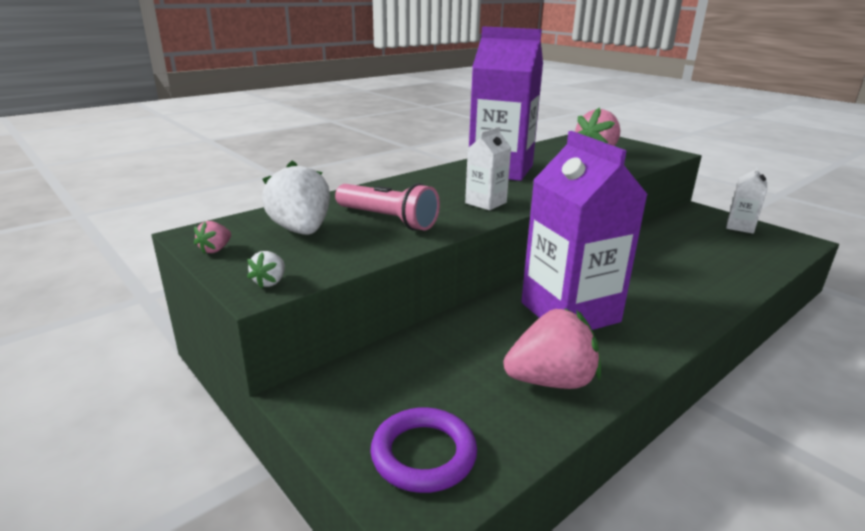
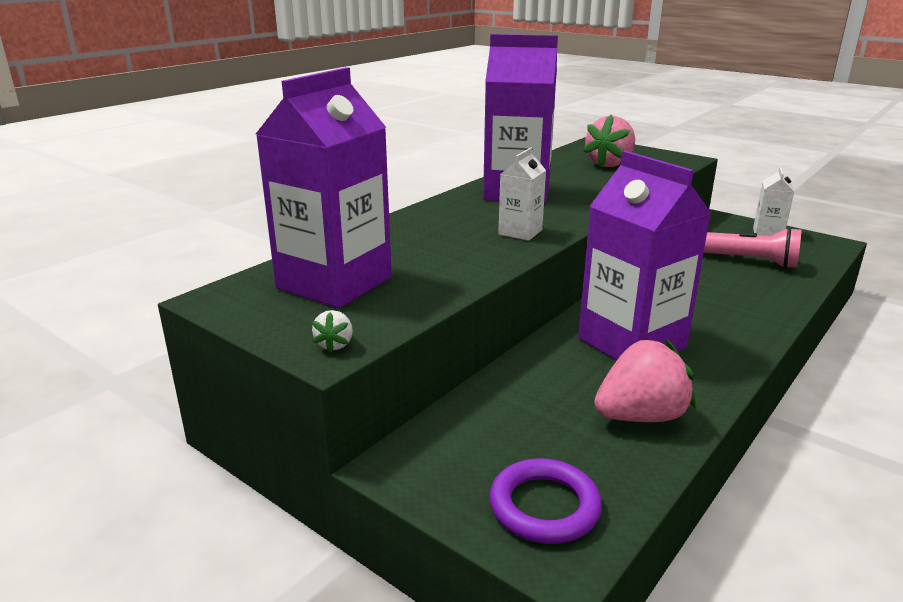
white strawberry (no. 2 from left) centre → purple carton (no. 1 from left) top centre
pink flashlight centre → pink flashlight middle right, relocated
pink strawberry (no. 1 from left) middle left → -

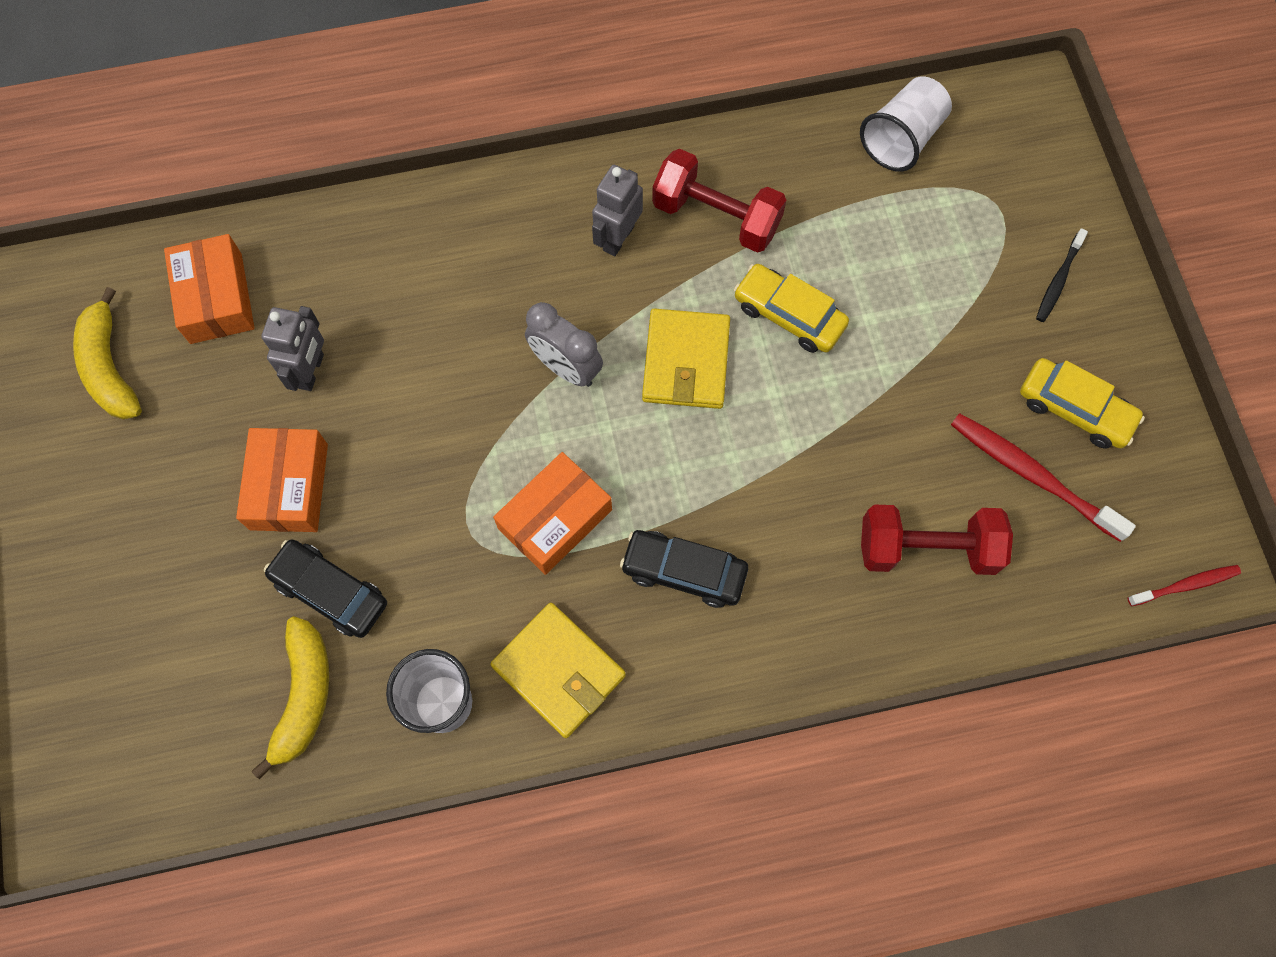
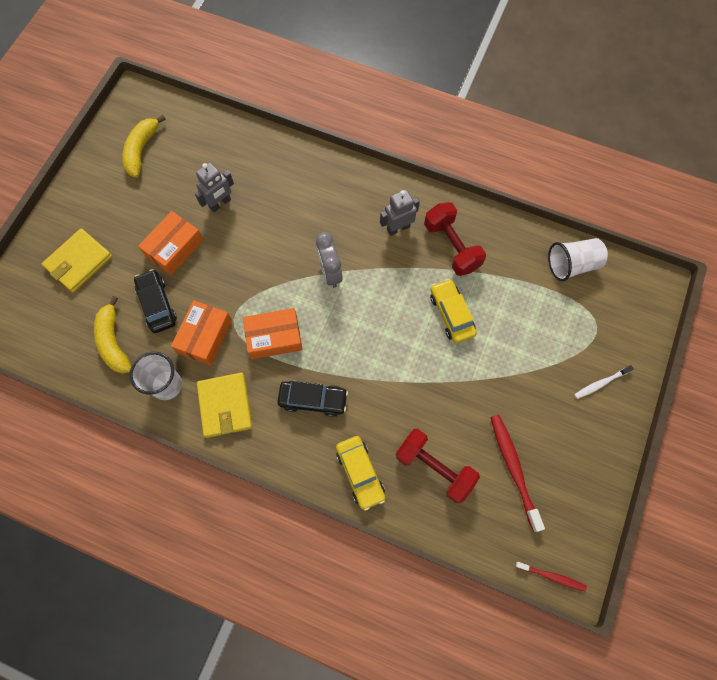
black toothbrush top right → white toothbrush middle right
orange box (no. 1 from left in the first image) top left → orange box (no. 2 from left) middle left, relocated
yellow wallet (no. 2 from left in the first image) centre → yellow wallet (no. 1 from left) middle left, relocated
yellow car (no. 2 from left in the first image) middle right → yellow car (no. 1 from left) bottom centre, relocated
black car (no. 2 from left) centre, 135 degrees clockwise
yellow banana (no. 2 from left in the first image) bottom left → yellow banana (no. 1 from left) middle left, 120 degrees clockwise

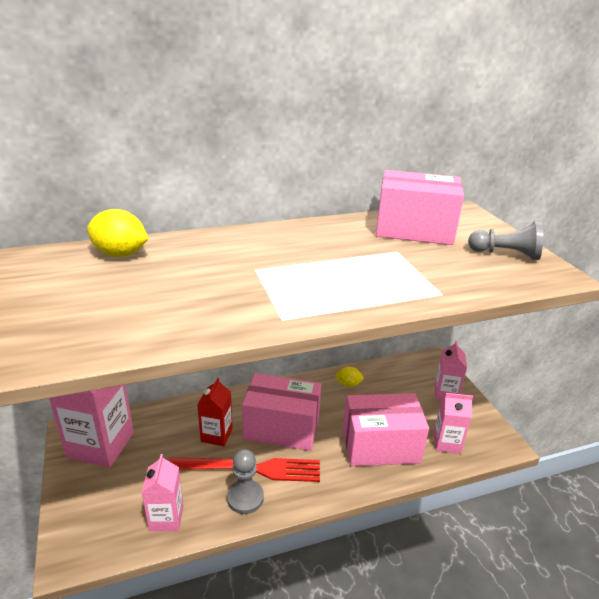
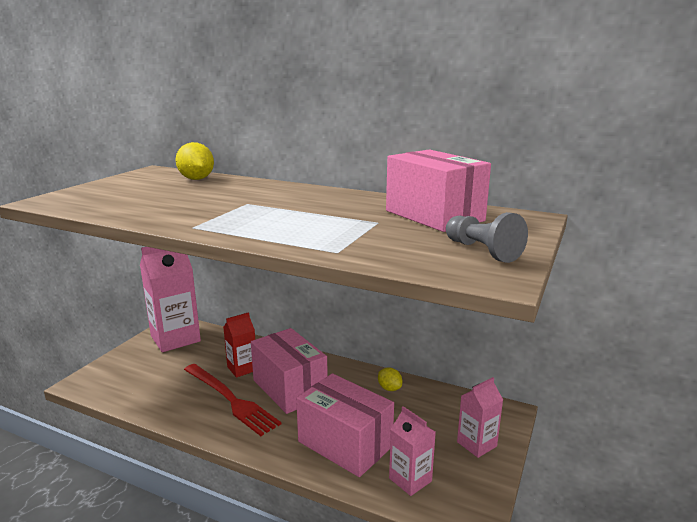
grey pawn (no. 1 from left) bottom centre → -
pink carton (no. 2 from left) bottom left → -

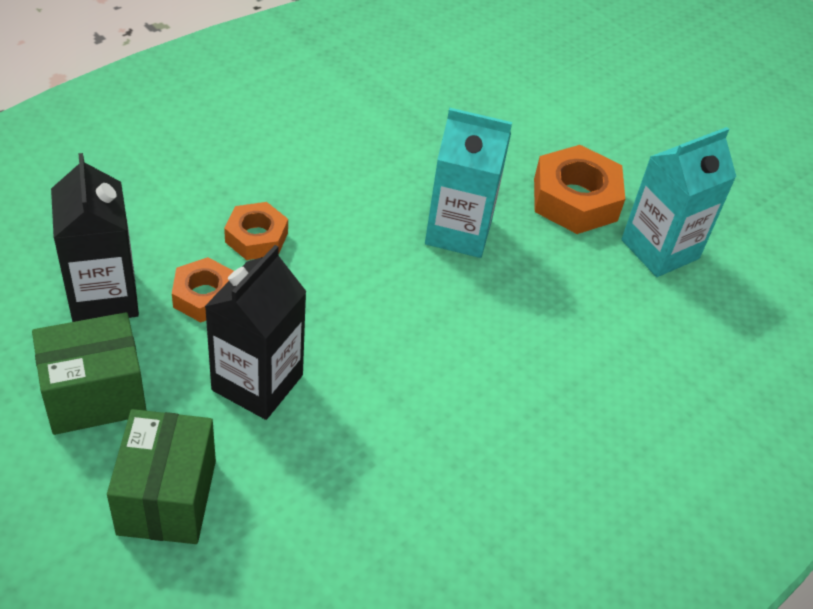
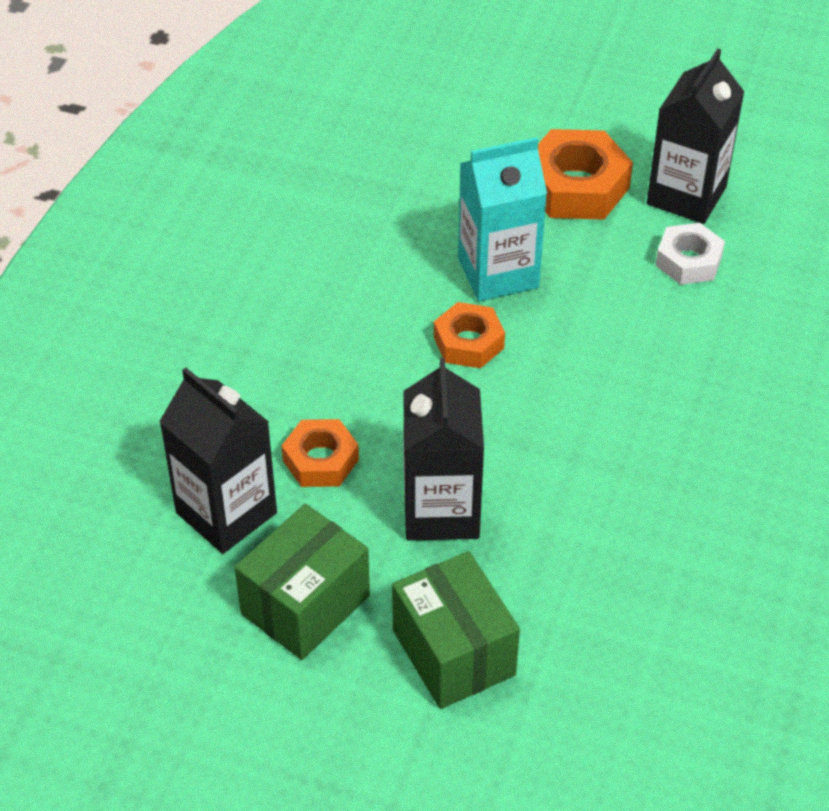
turquoise carton (no. 2 from left) top right → black carton (no. 3 from left) top right
orange nut (no. 2 from left) middle left → orange nut (no. 2 from left) centre, relocated
- → white nut top right

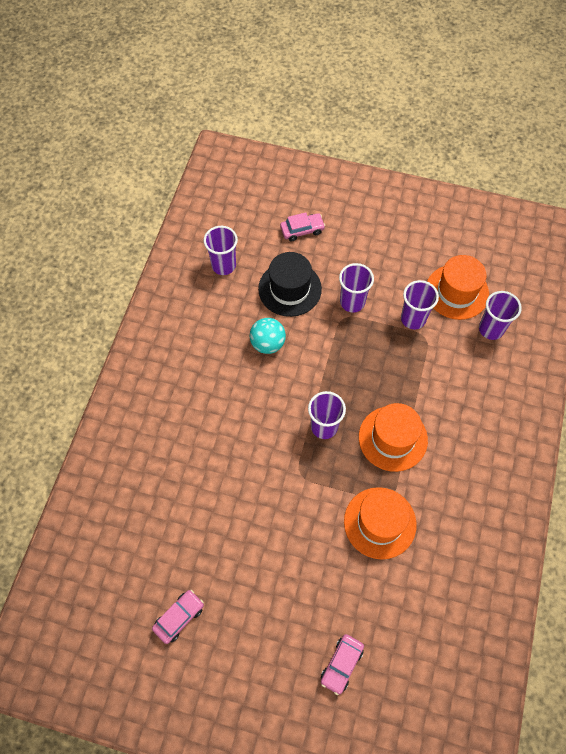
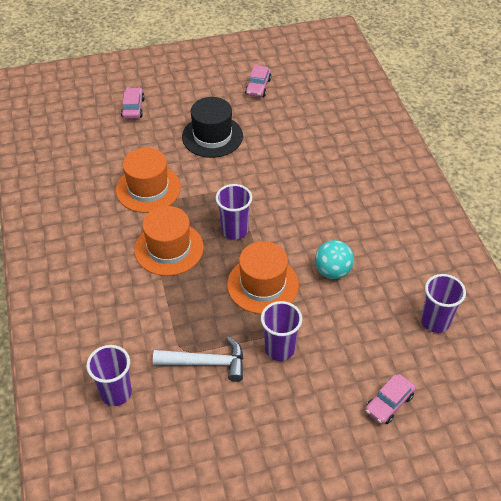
black hat centre → black hat top centre, relocated
orange hat (no. 3 from left) middle right → orange hat (no. 3 from left) centre, relocated
purple cup (no. 4 from left) middle right → white hammer bottom centre

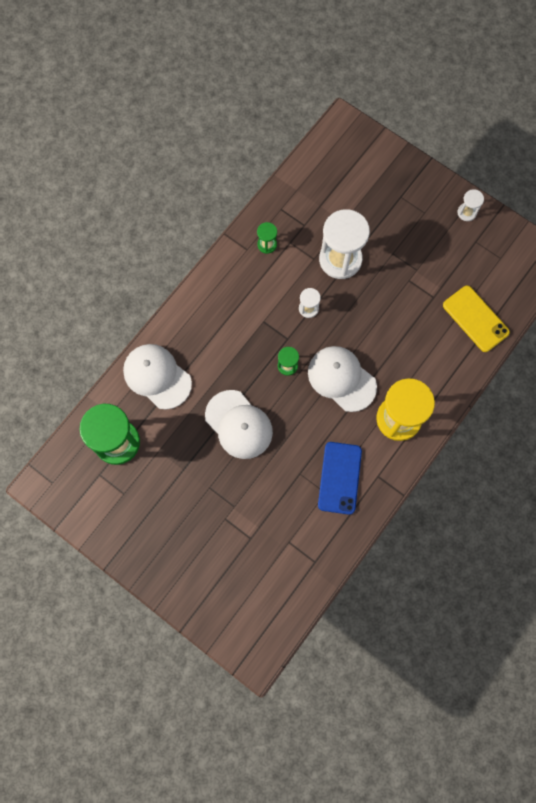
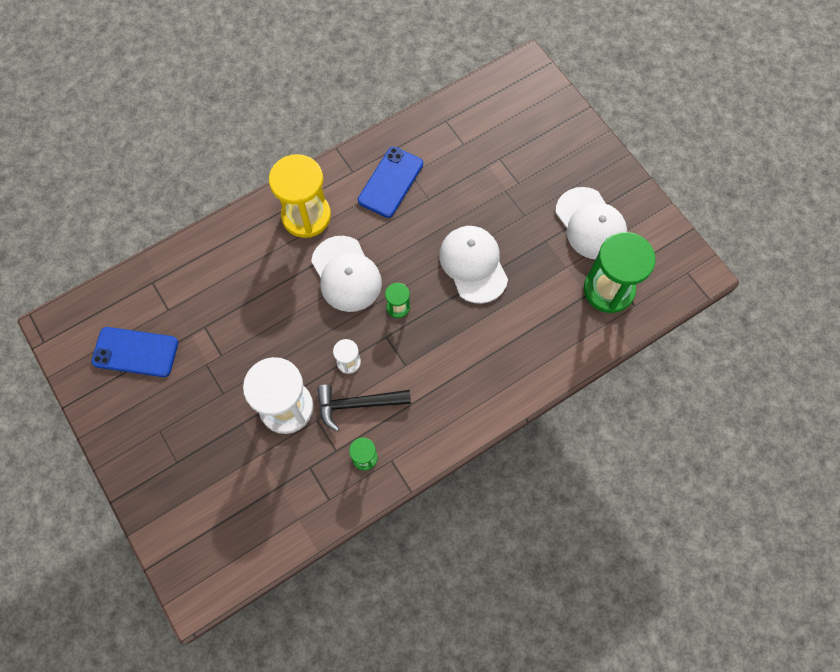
white hourglass (no. 3 from left) top right → -
yellow phone middle right → -
white cap (no. 1 from left in the first image) middle left → white cap (no. 3 from left) top right, relocated
- → blue phone (no. 1 from left) middle left
- → black hammer centre

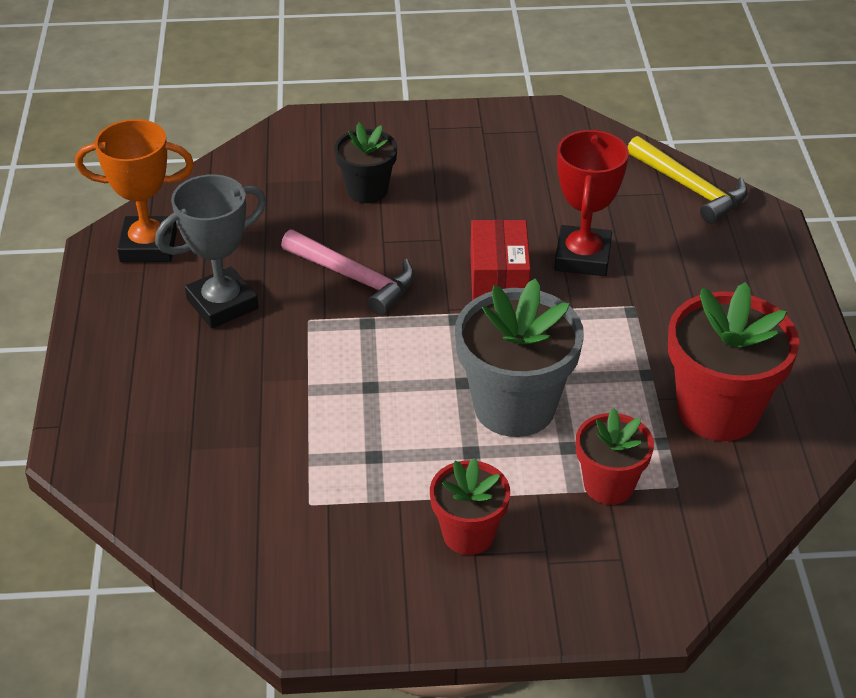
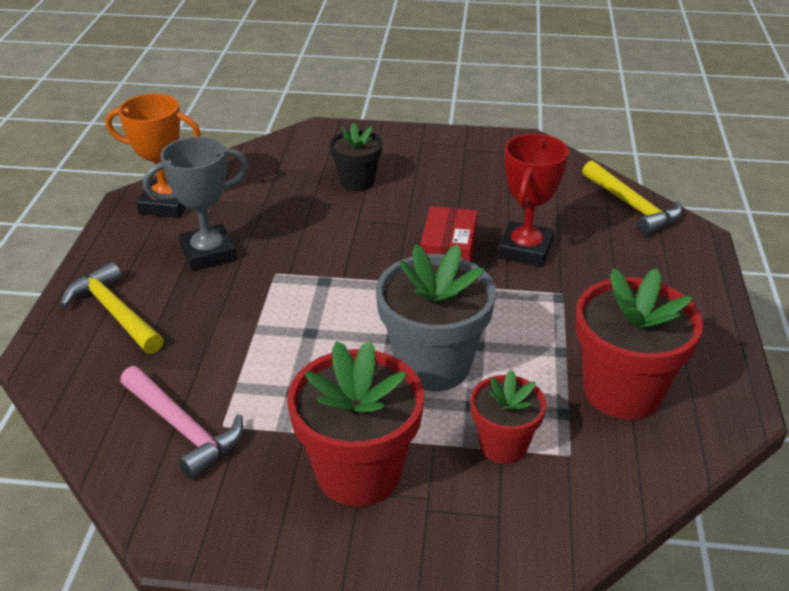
pink hammer centre → pink hammer bottom left, relocated
red flower pot (no. 1 from left) bottom centre, x1.70
- → yellow hammer (no. 1 from left) middle left

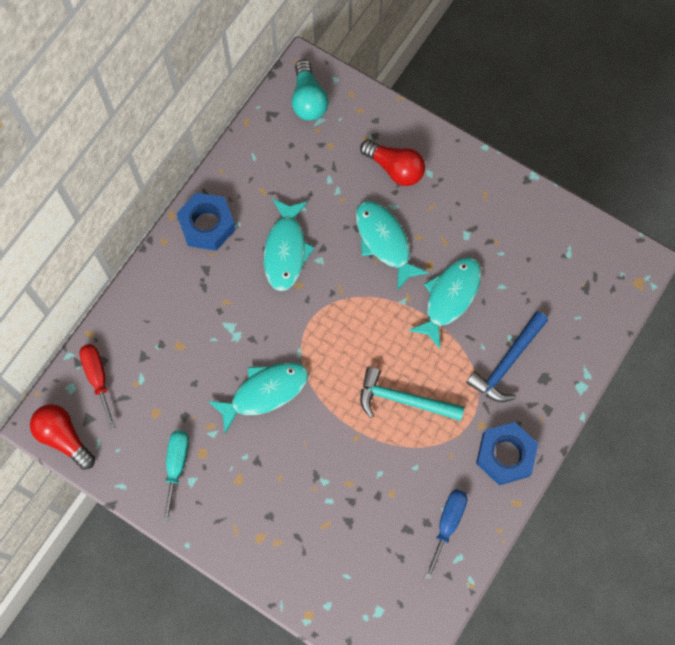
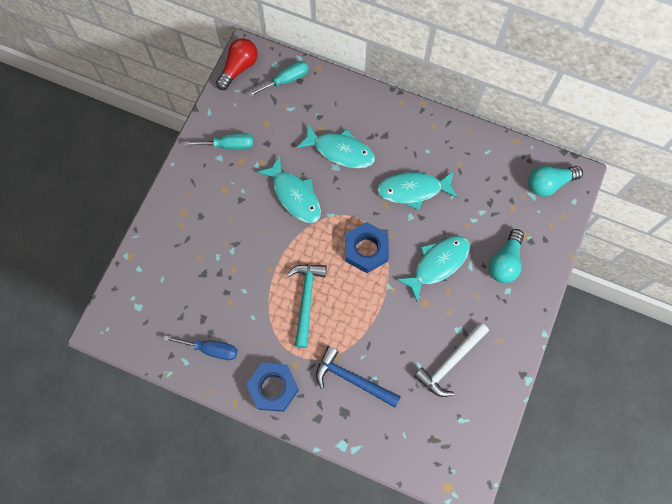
red light bulb (no. 2 from left) top centre → turquoise light bulb (no. 1 from left) middle right
blue nut (no. 1 from left in the first image) middle left → blue nut (no. 2 from left) centre, relocated
turquoise fish (no. 4 from left in the first image) centre → turquoise fish (no. 2 from left) top centre, relocated
red screwdriver middle left → turquoise screwdriver (no. 2 from left) top centre
- → white hammer bottom right

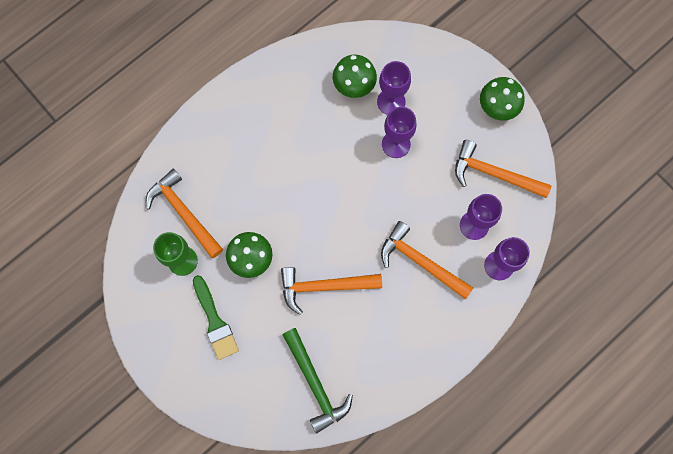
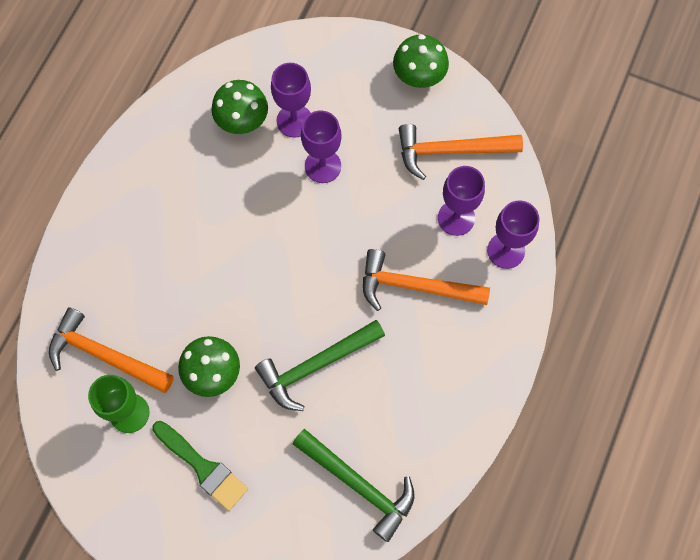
orange hammer (no. 2 from left) centre → green hammer (no. 1 from left) centre

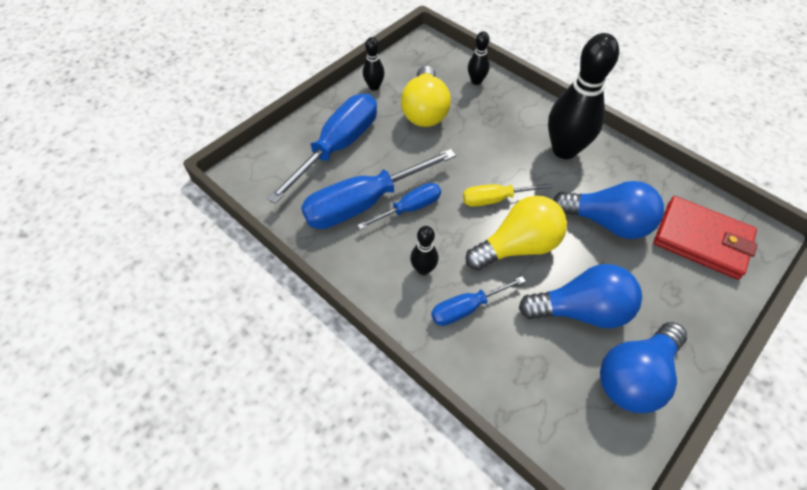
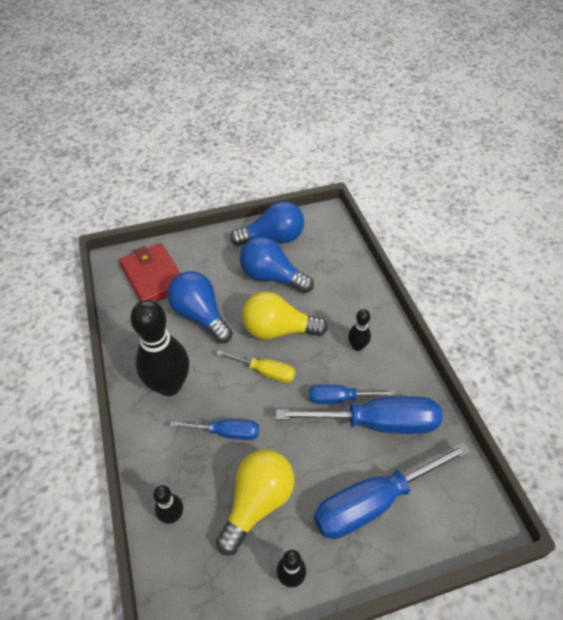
blue screwdriver (no. 4 from left in the first image) centre → blue screwdriver (no. 1 from left) bottom centre, relocated

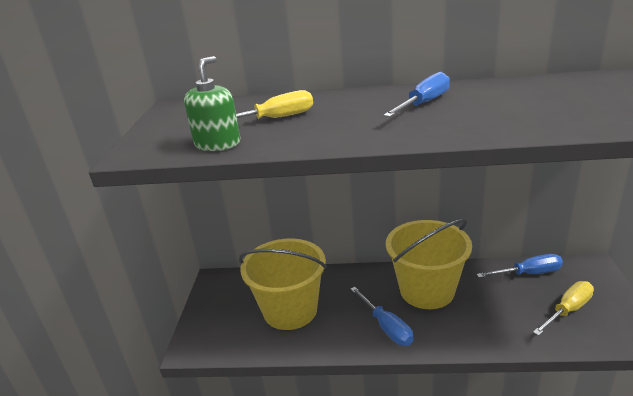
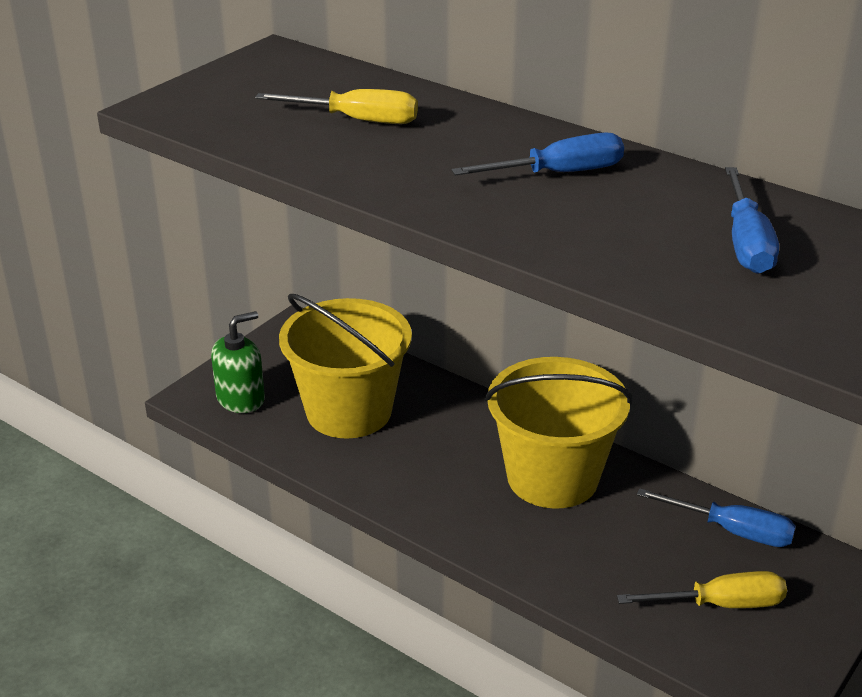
green soap dispenser top centre → green soap dispenser middle left, relocated
blue screwdriver (no. 1 from left in the first image) bottom centre → blue screwdriver (no. 3 from left) top right, relocated

